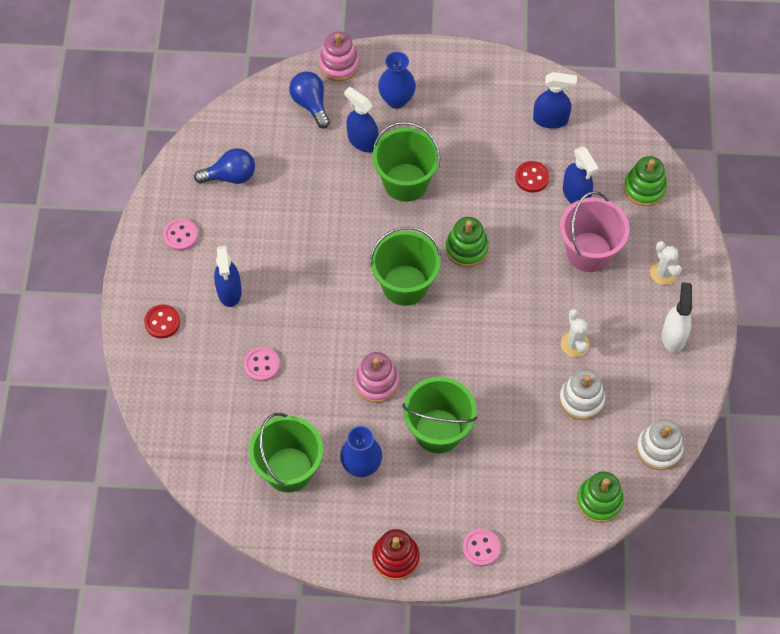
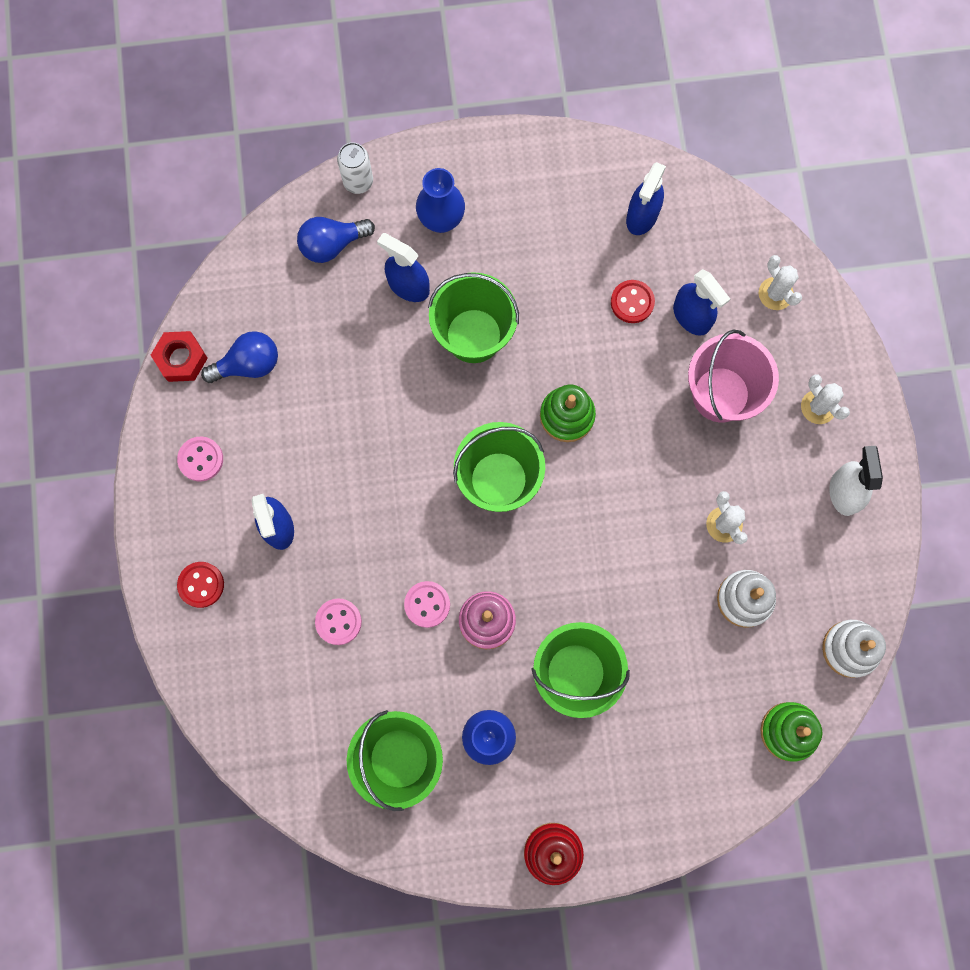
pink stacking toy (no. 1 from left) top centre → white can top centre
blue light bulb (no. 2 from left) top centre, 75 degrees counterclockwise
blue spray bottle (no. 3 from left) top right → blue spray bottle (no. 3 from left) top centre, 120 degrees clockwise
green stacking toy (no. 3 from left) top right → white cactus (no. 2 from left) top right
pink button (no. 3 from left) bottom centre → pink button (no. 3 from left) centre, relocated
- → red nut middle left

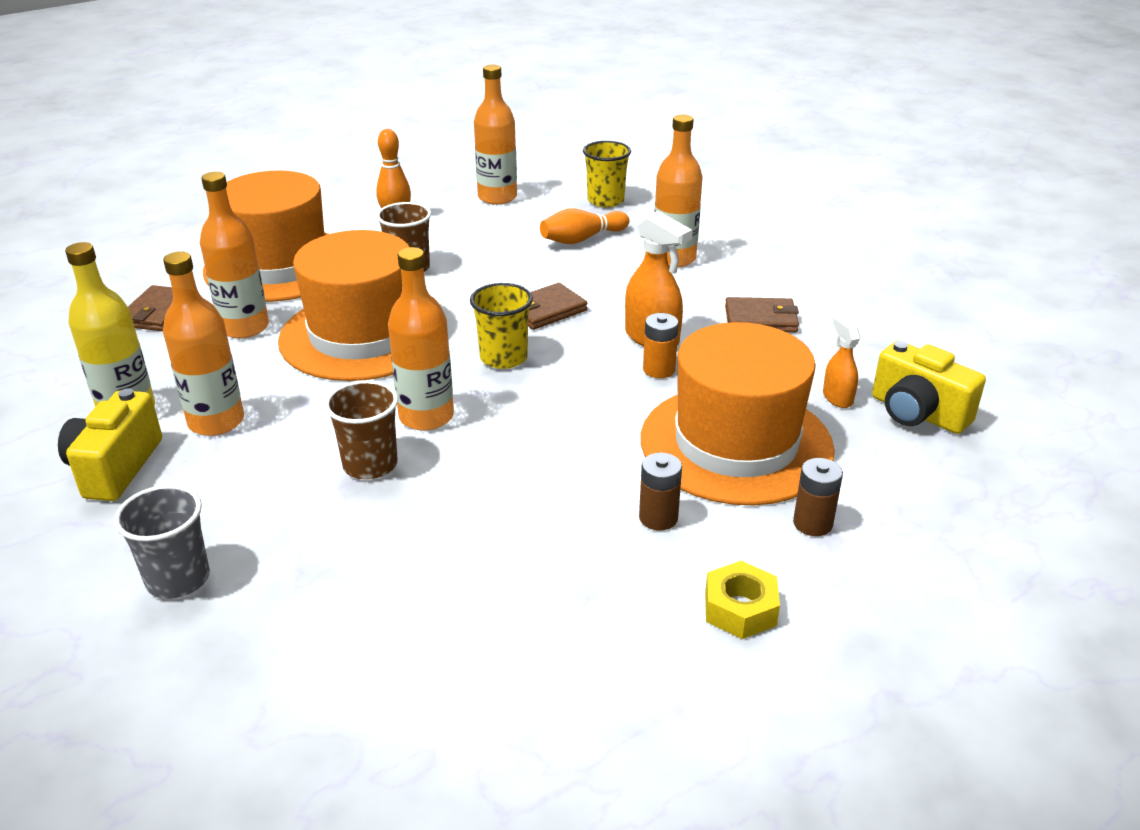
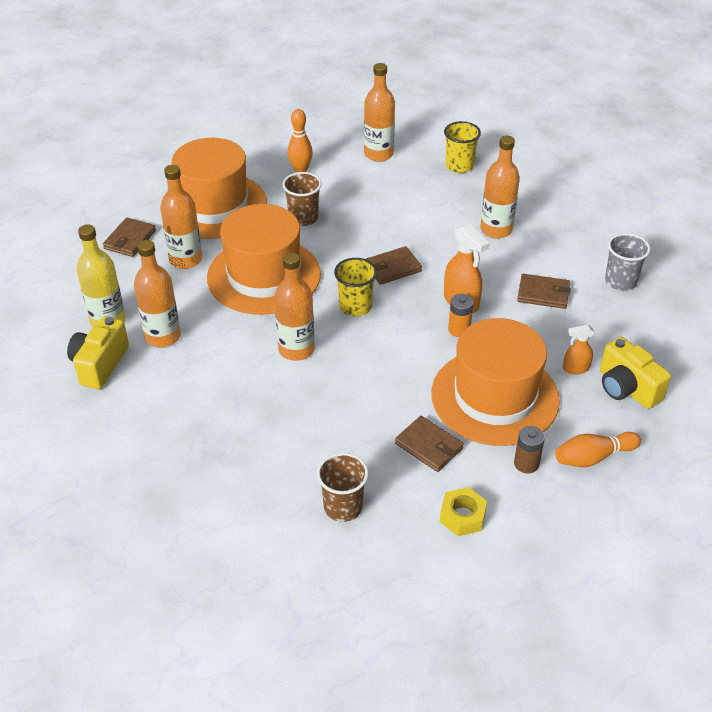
orange bowling pin (no. 2 from left) top centre → orange bowling pin (no. 2 from left) middle right, relocated
orange spray bottle (no. 2 from left) middle right, 90 degrees counterclockwise
brown cup (no. 1 from left in the first image) middle left → brown cup (no. 2 from left) bottom centre, relocated
brown battery (no. 1 from left) centre → brown wallet (no. 3 from left) centre
grey cup middle left → grey cup middle right, relocated

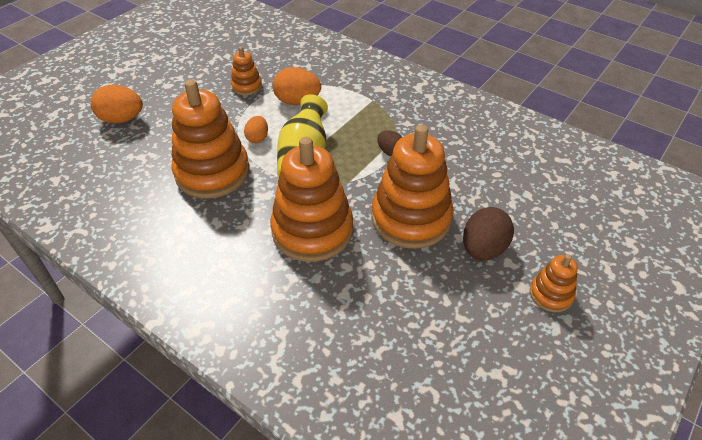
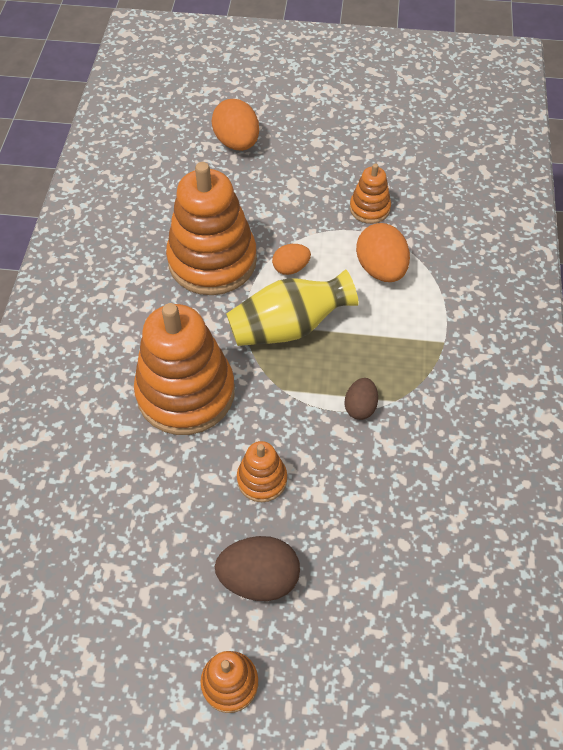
orange stacking toy (no. 4 from left) centre, x0.48

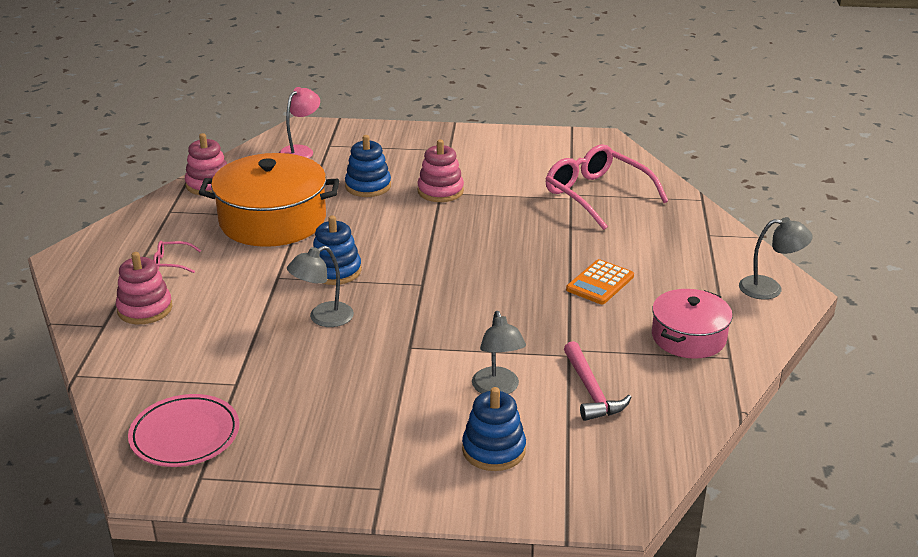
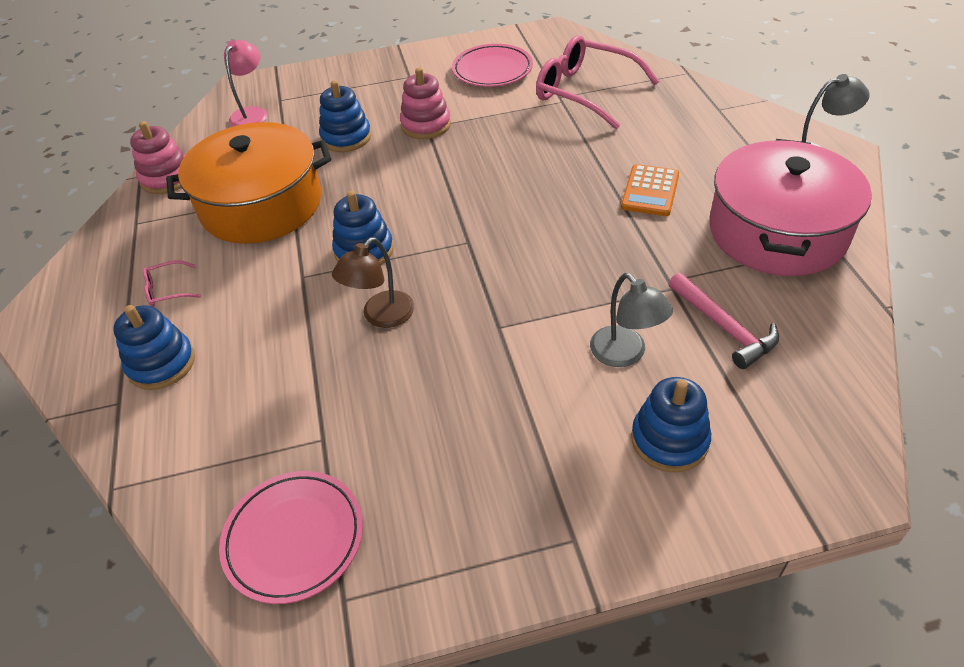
grey lamp (no. 1 from left) centre → brown lamp centre
pink stacking toy (no. 1 from left) middle left → blue stacking toy (no. 1 from left) middle left
pink pot middle right → pink pot top right, x1.67
- → pink plate (no. 2 from left) top centre

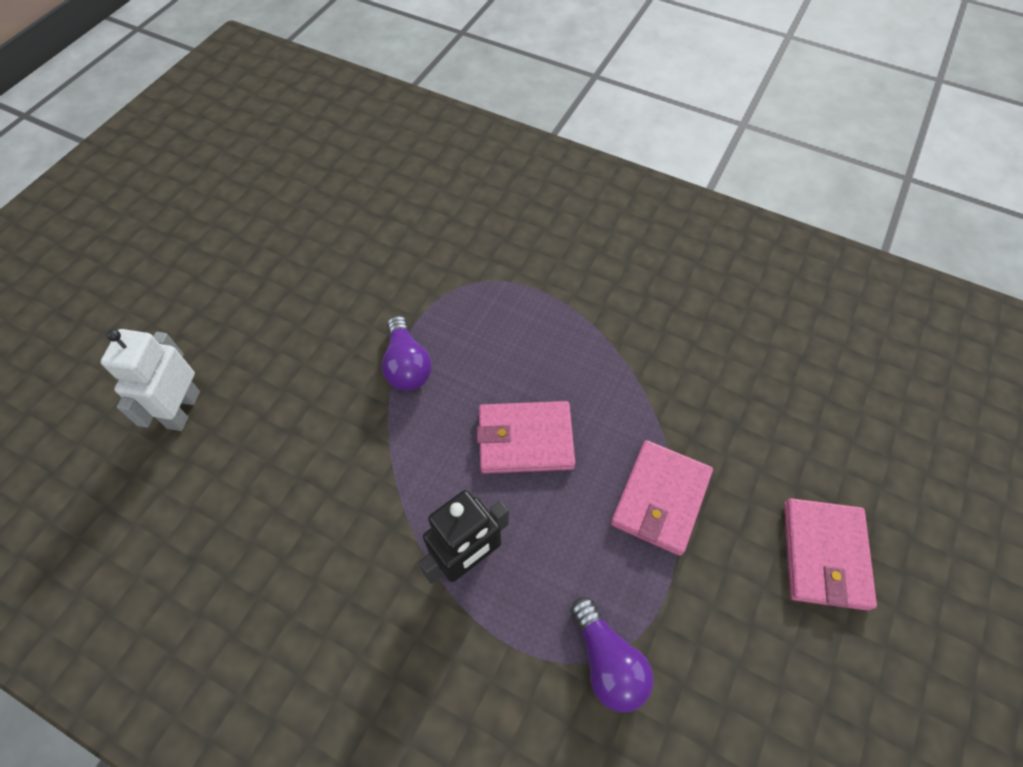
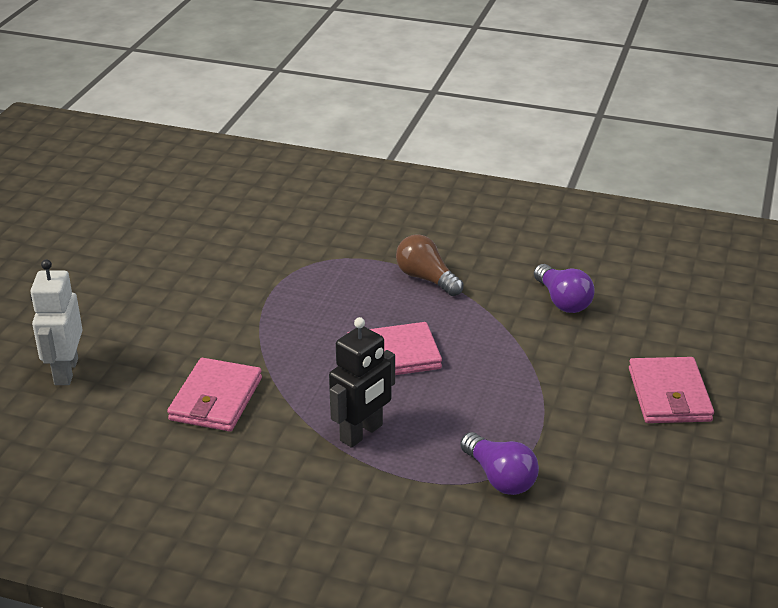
purple light bulb (no. 1 from left in the first image) centre → purple light bulb (no. 2 from left) middle right, relocated
pink wallet (no. 2 from left in the first image) centre → pink wallet (no. 1 from left) middle left, relocated
- → brown light bulb centre

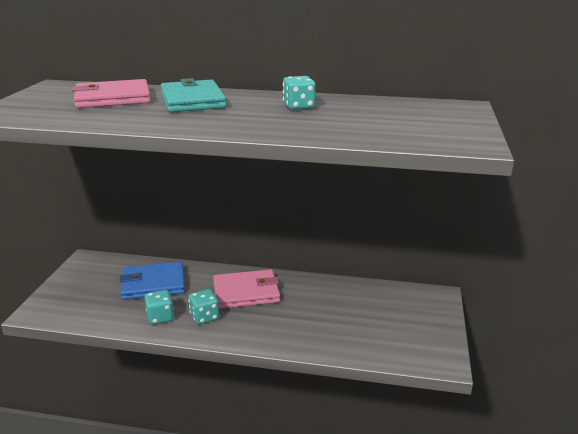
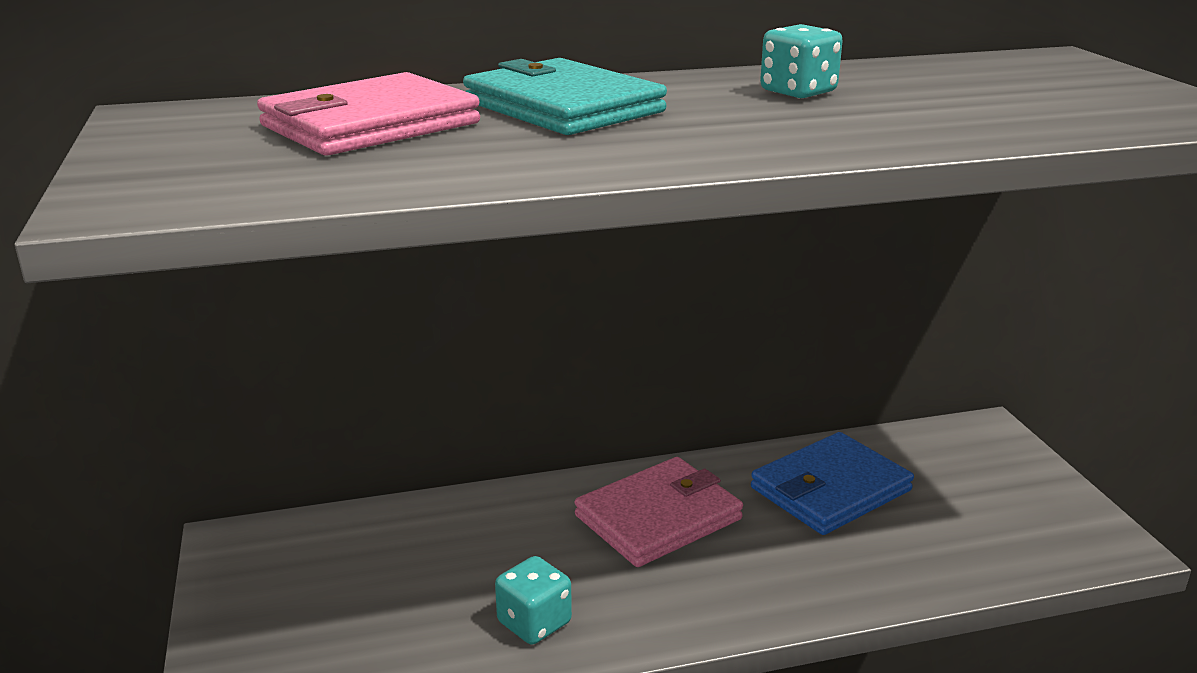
blue wallet middle left → blue wallet bottom right, relocated
turquoise dice (no. 2 from left) bottom centre → -

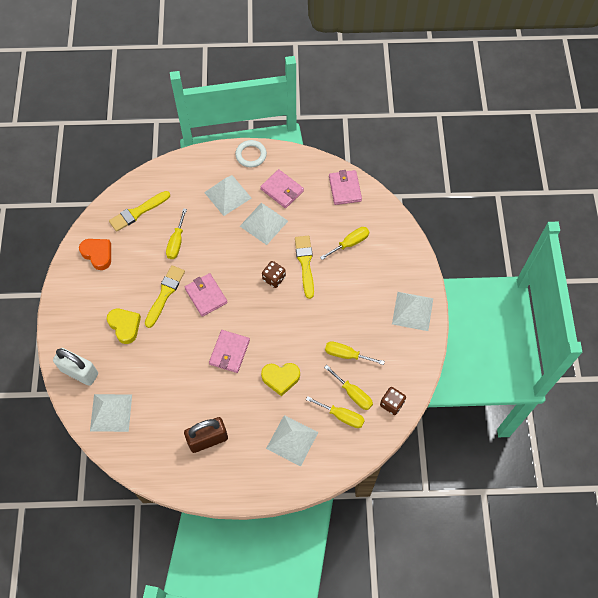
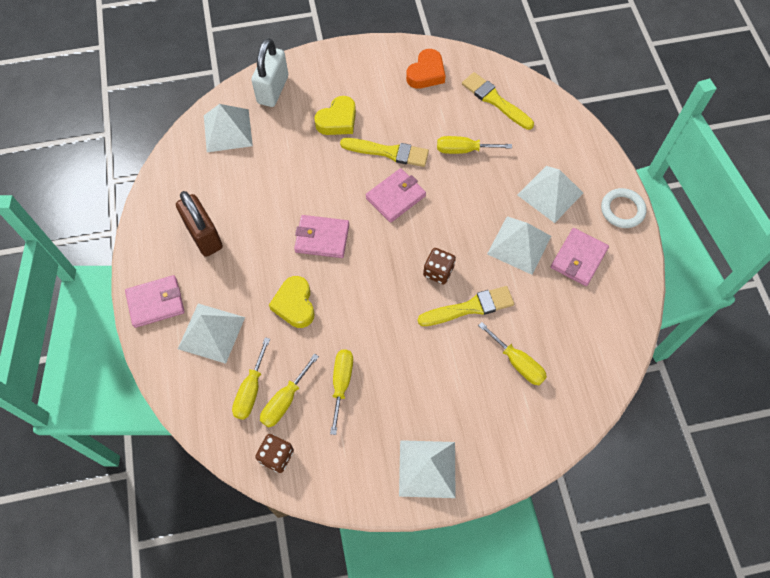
pink wallet (no. 4 from left in the first image) top centre → pink wallet (no. 1 from left) middle left, relocated

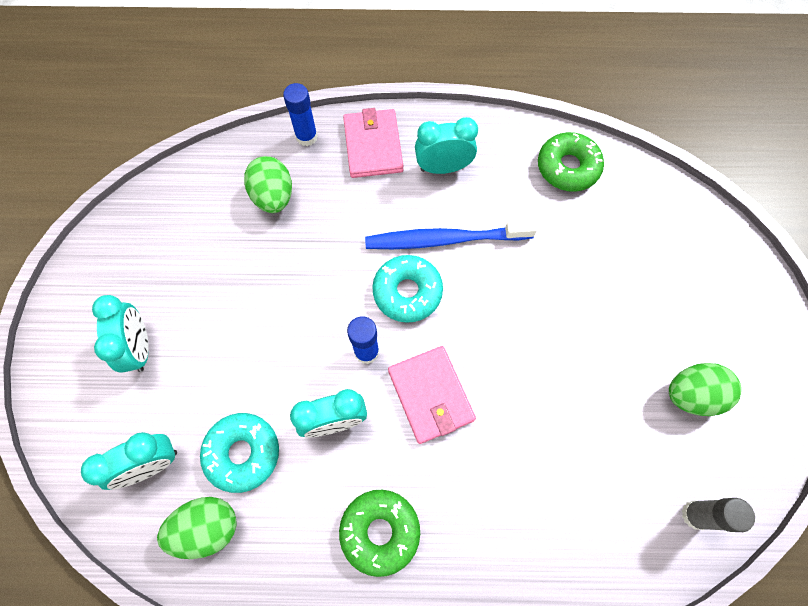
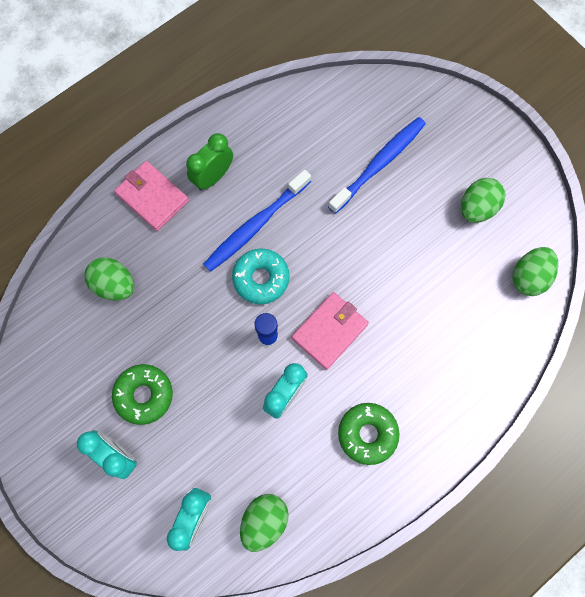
blue glue stick (no. 1 from left) top centre → -
turquoise clock (no. 4 from left) top centre → green clock top centre
green donut (no. 2 from left in the first image) top right → green donut (no. 1 from left) middle left, relocated
pink wallet (no. 2 from left) centre, 75 degrees counterclockwise
turquoise donut (no. 1 from left) bottom left → -
grey glue stick bottom right → green egg (no. 4 from left) middle right
- → blue toothbrush (no. 2 from left) top centre

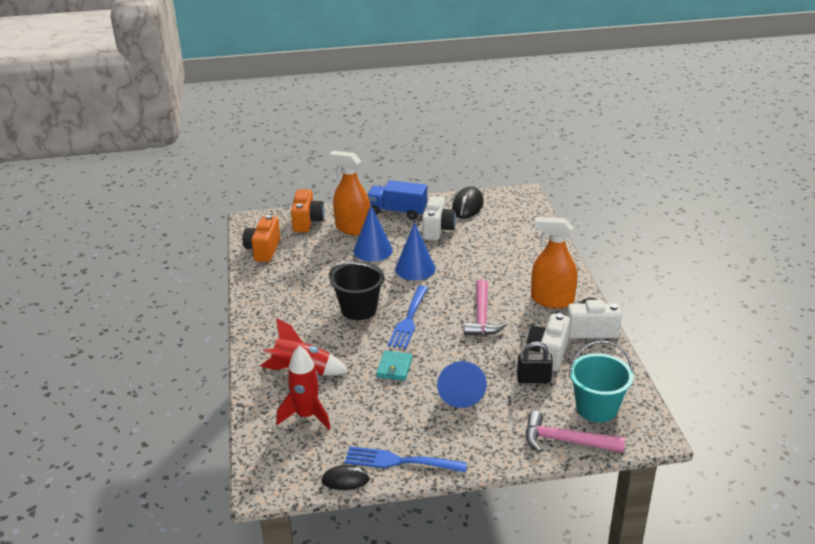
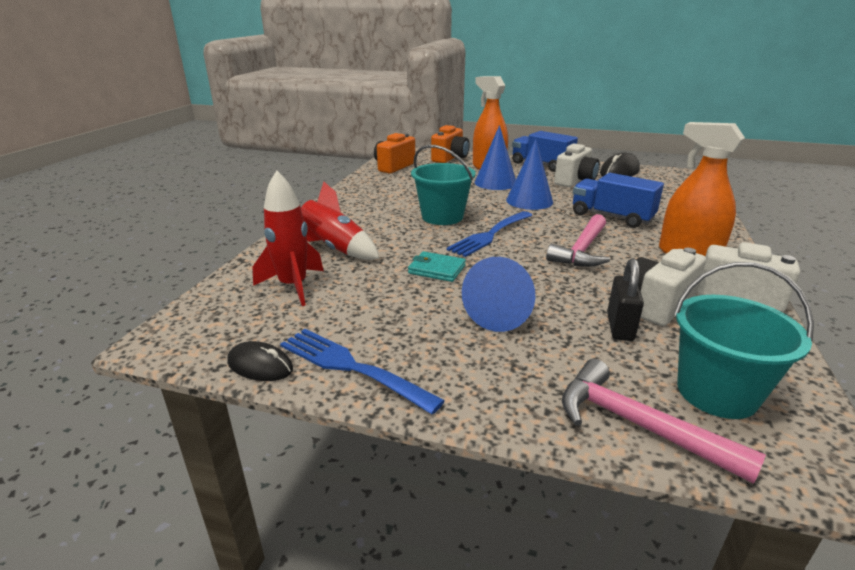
black bucket centre → turquoise bucket (no. 1 from left) top centre
black padlock centre → black padlock middle right, 75 degrees clockwise
turquoise wallet bottom centre → turquoise wallet centre, 75 degrees clockwise
- → blue truck (no. 2 from left) middle right

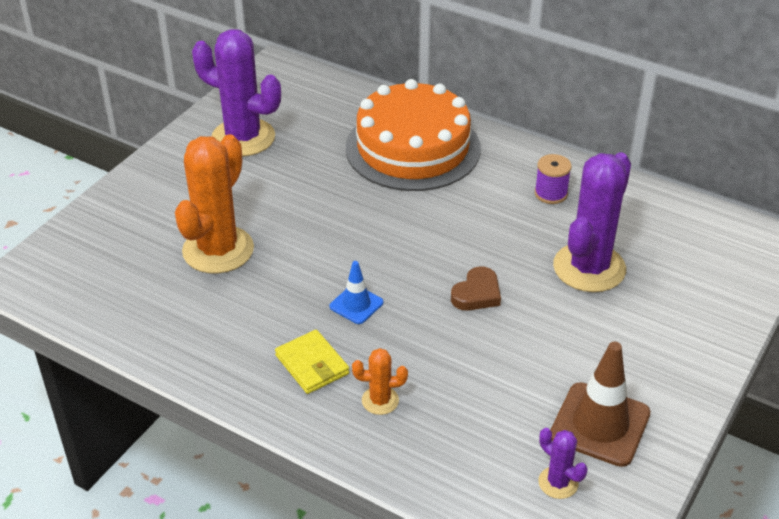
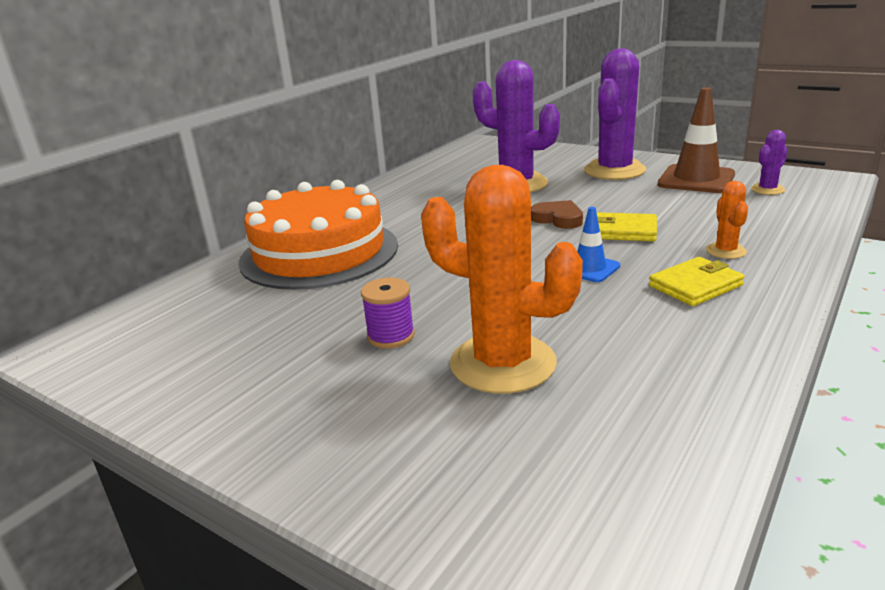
purple cactus (no. 1 from left in the first image) top left → purple cactus (no. 2 from left) top right, relocated
purple spool middle right → purple spool centre, relocated
- → yellow wallet (no. 1 from left) middle right

